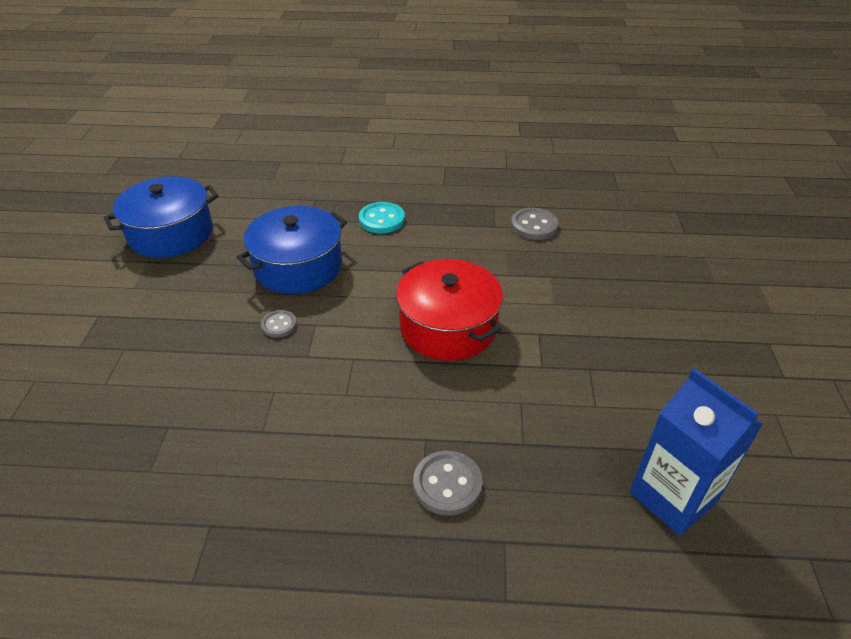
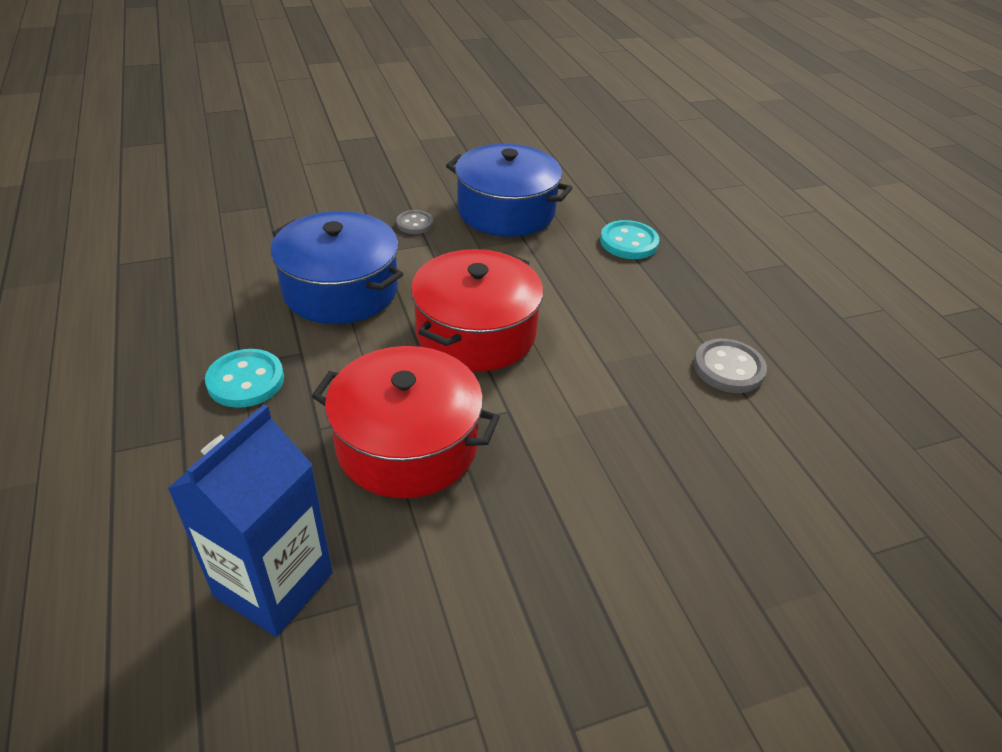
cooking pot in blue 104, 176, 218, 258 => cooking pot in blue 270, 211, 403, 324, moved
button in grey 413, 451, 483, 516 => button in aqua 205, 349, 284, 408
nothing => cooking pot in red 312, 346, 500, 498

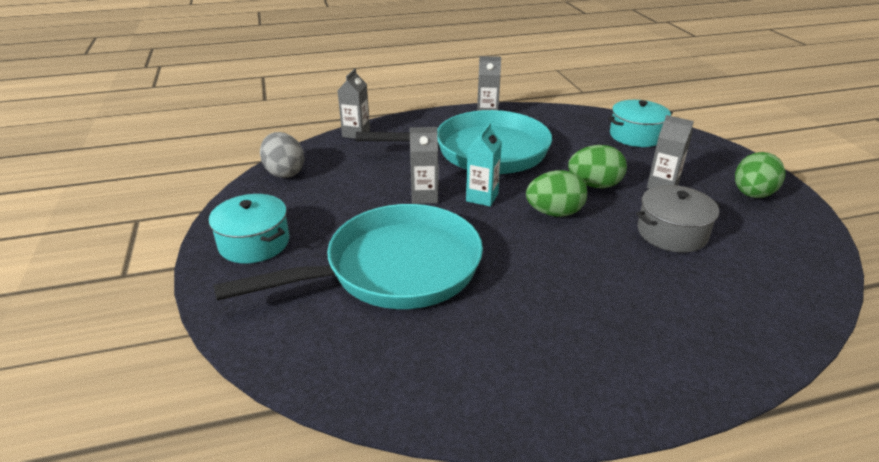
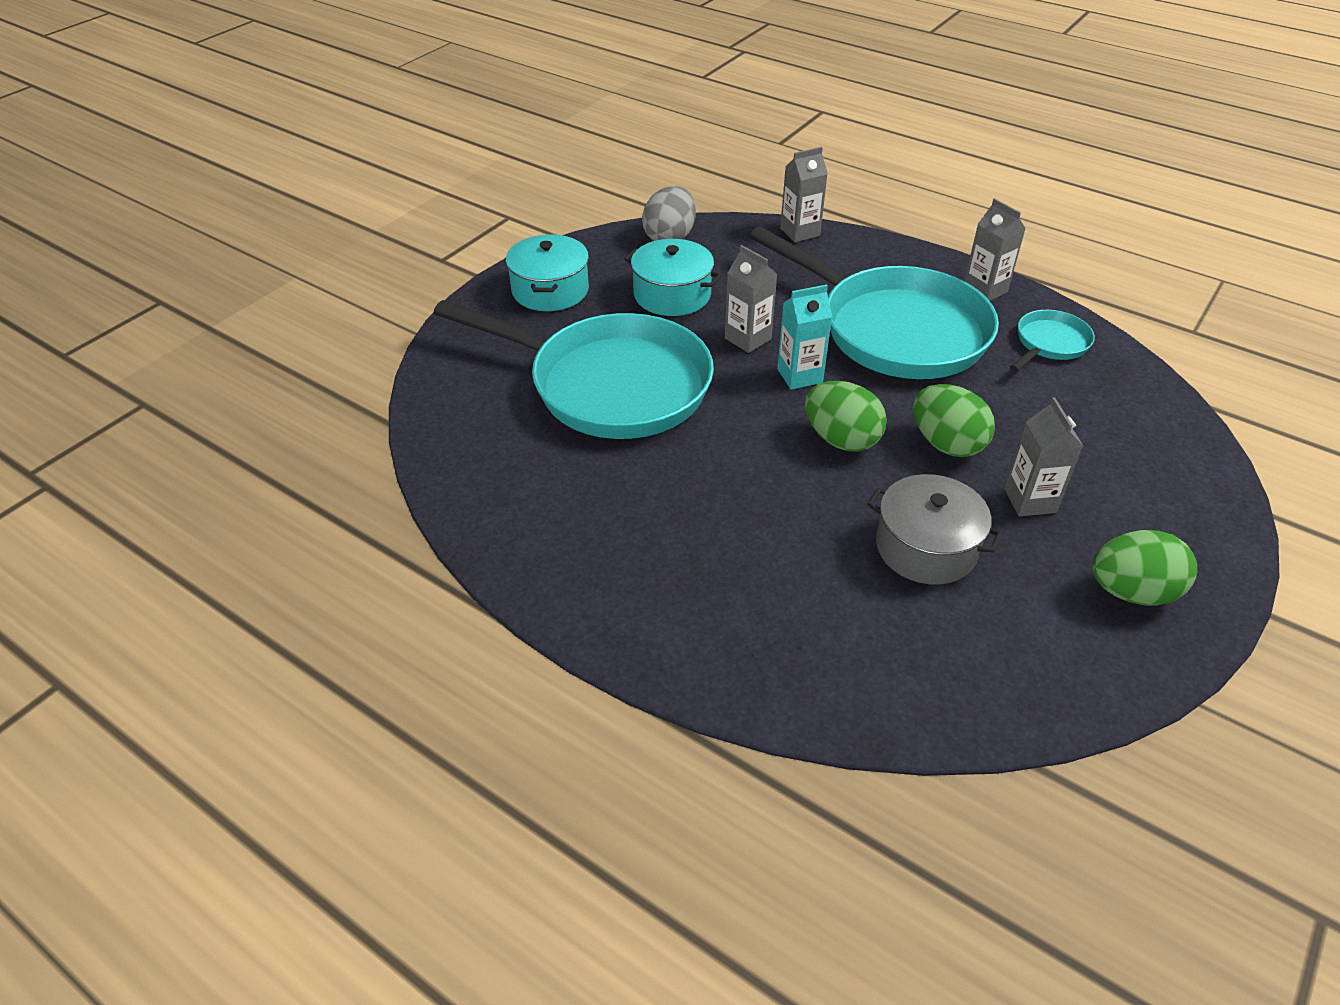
cooking pot in aqua 608, 100, 673, 147 => cooking pot in aqua 624, 239, 722, 316, moved
nothing => skillet in aqua 1010, 310, 1095, 371

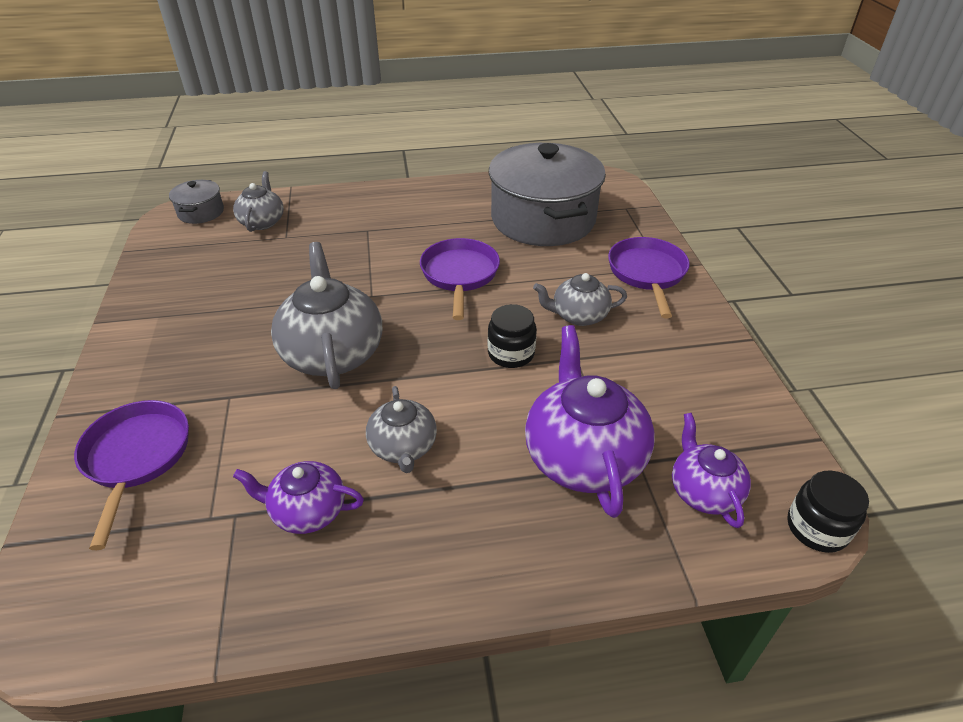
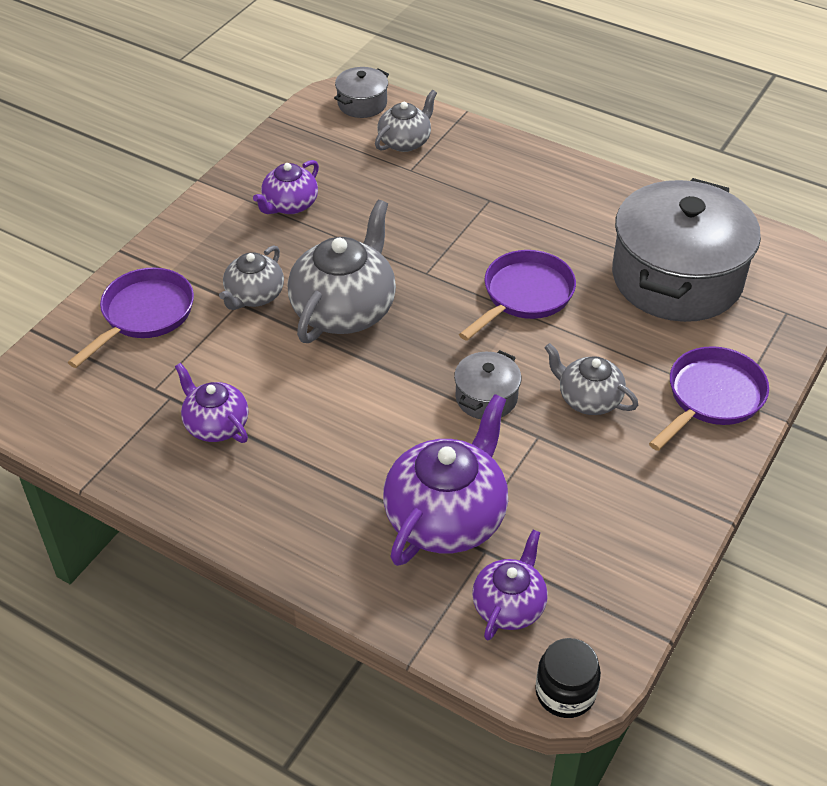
tea pot in grey 366, 386, 437, 473 => tea pot in grey 219, 245, 284, 310, moved
jam jar in jet-black 488, 304, 537, 368 => cooking pot in grey 454, 350, 521, 419
nothing => tea pot in violet 253, 160, 319, 214

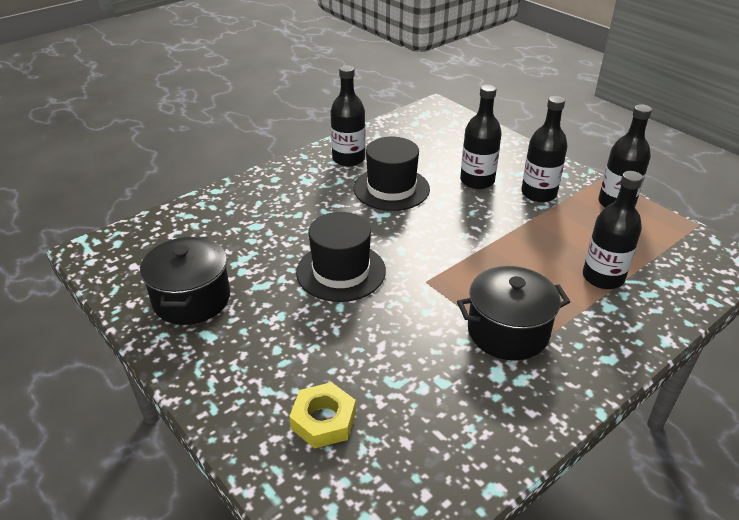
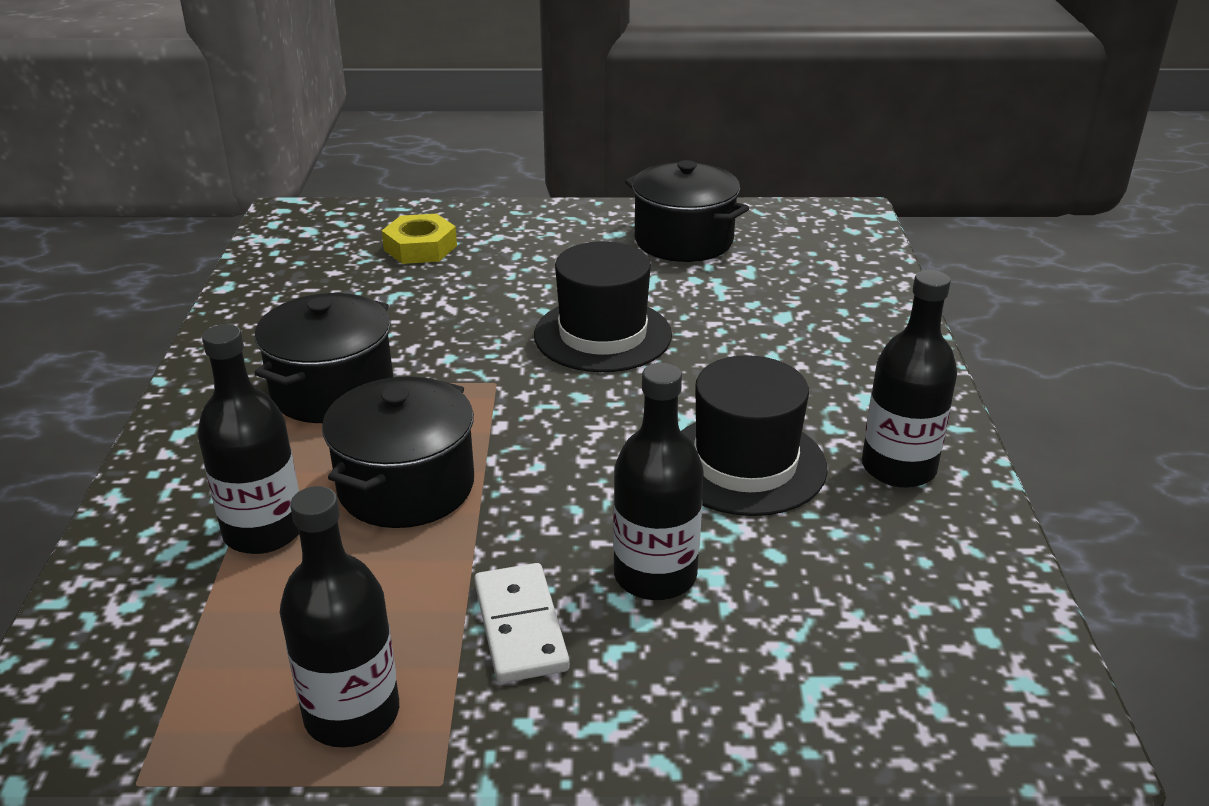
flask in jet-black 521, 96, 568, 202 => domino tile in snow-white 474, 563, 570, 683
nothing => cooking pot in jet-black 322, 376, 474, 528

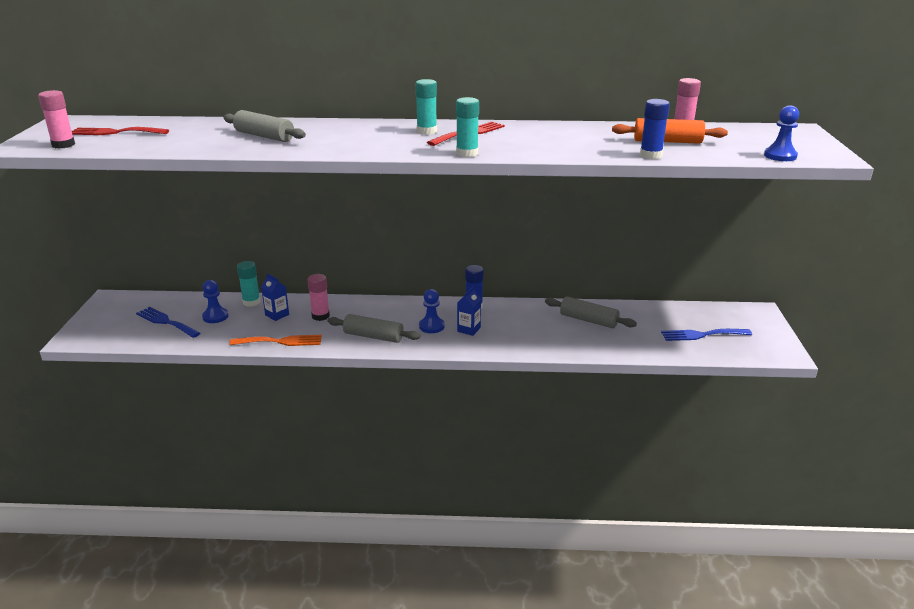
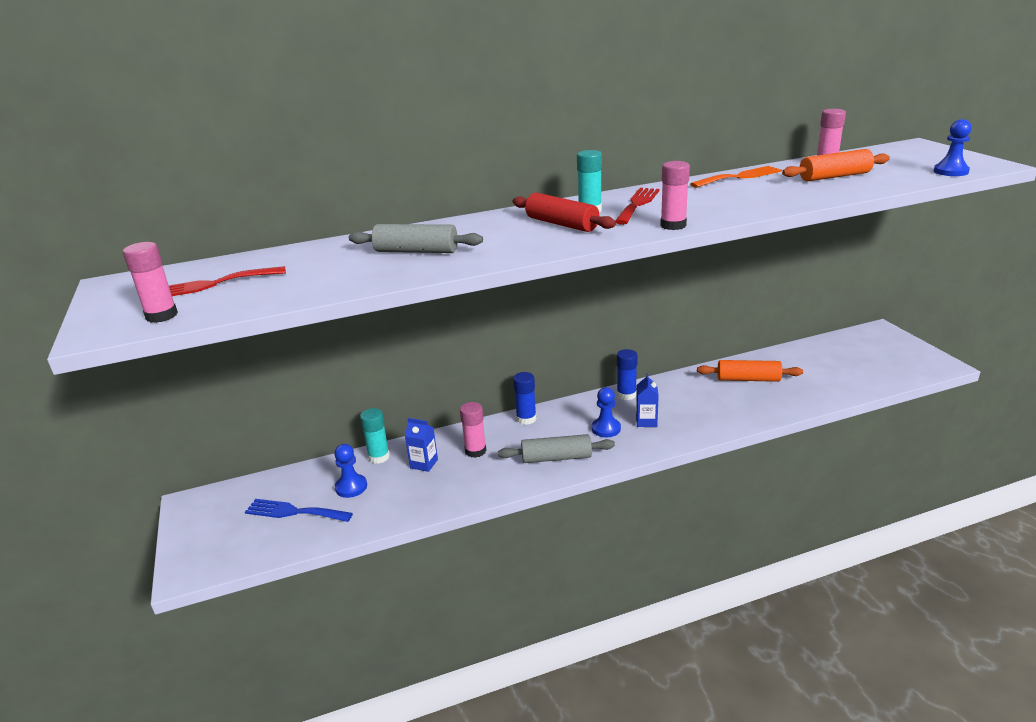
table fork in bright orange 229, 335, 322, 346 => table fork in bright orange 690, 166, 782, 188, moved
glue in aqua 456, 97, 479, 157 => glue in pink 660, 161, 690, 230
pastry roller in grey 545, 297, 637, 329 => pastry roller in bright orange 697, 360, 803, 382
glue in blue 640, 99, 670, 159 => glue in blue 513, 372, 537, 425, moved
table fork in blue 661, 329, 752, 341 => nothing
nothing => pastry roller in red 513, 192, 616, 232

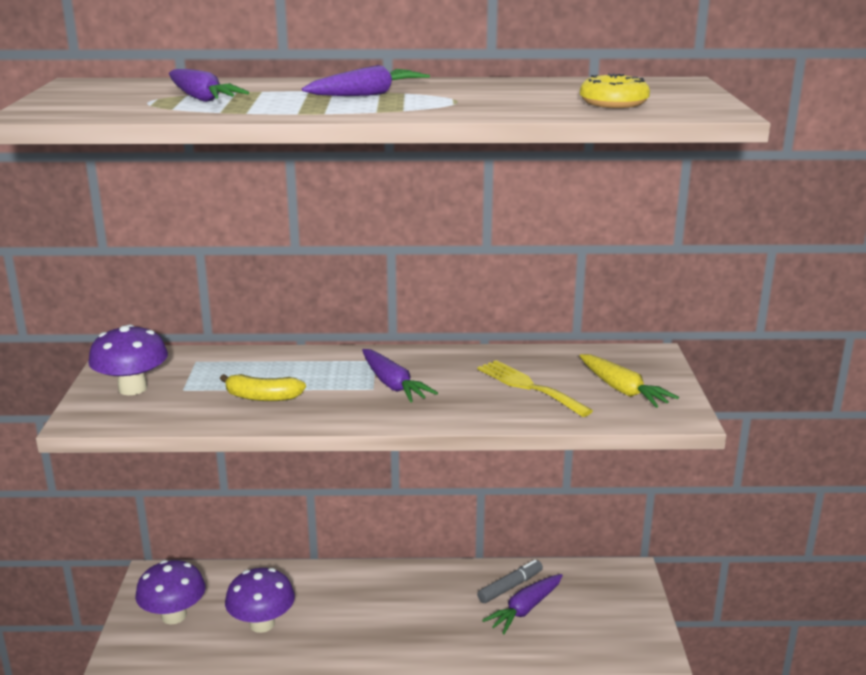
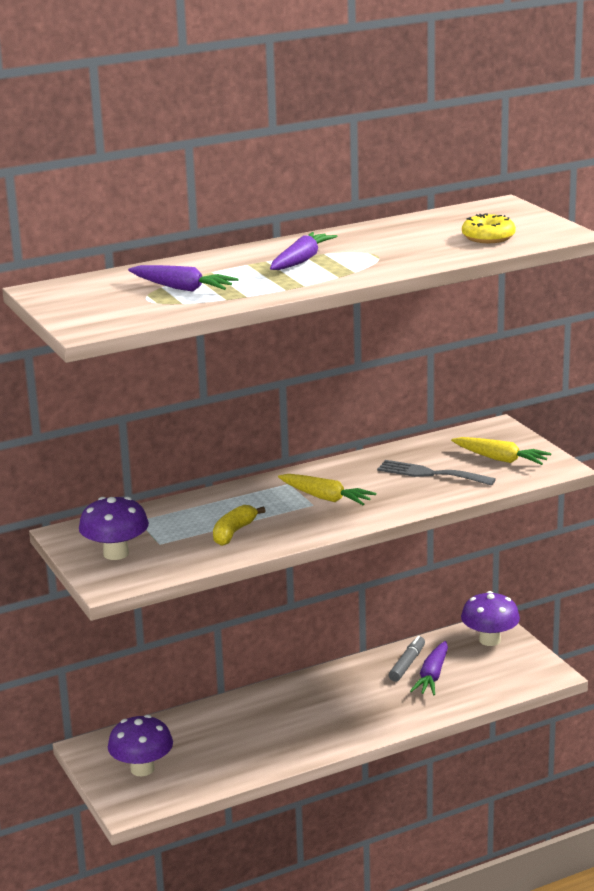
banana fruit in bright yellow 220, 374, 306, 401 => banana fruit in bright yellow 213, 505, 266, 546, 135 degrees clockwise
mushroom in violet 225, 568, 295, 633 => mushroom in violet 461, 591, 520, 646, moved
toy carrot in violet 362, 349, 438, 402 => toy carrot in bright yellow 278, 474, 376, 505
table fork in bright yellow 477, 360, 593, 417 => table fork in grey 377, 460, 496, 485

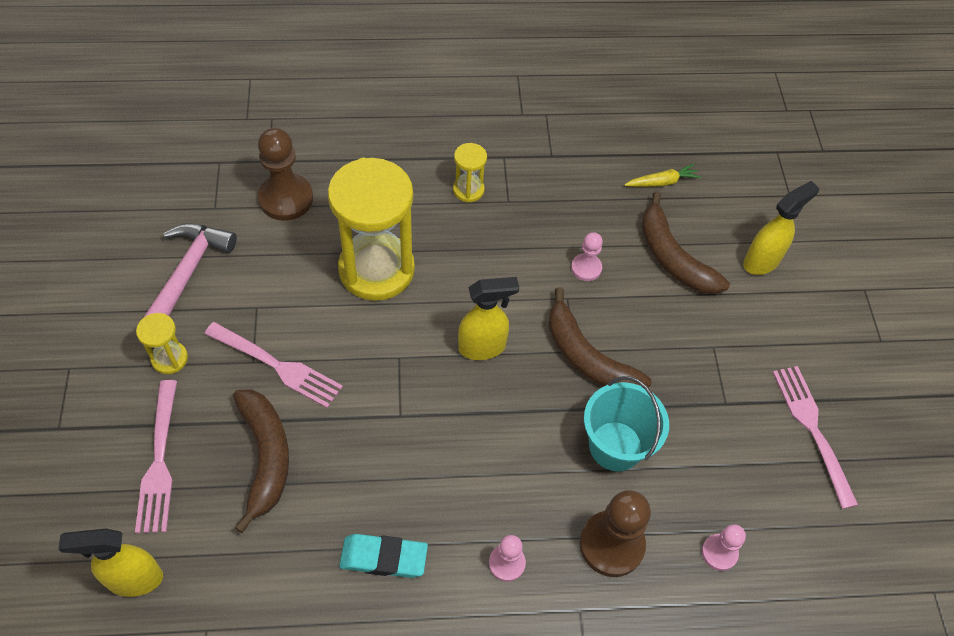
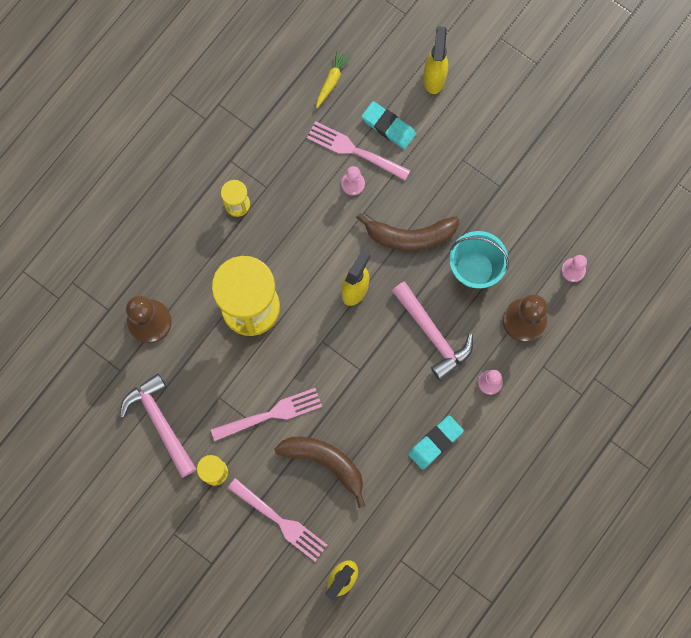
banana fruit in dark brown 641, 192, 730, 294 => gum eraser in aqua 361, 101, 416, 149
table fork in pink 772, 366, 858, 509 => table fork in pink 307, 121, 410, 180, moved
nothing => hammer in pink 392, 282, 473, 380

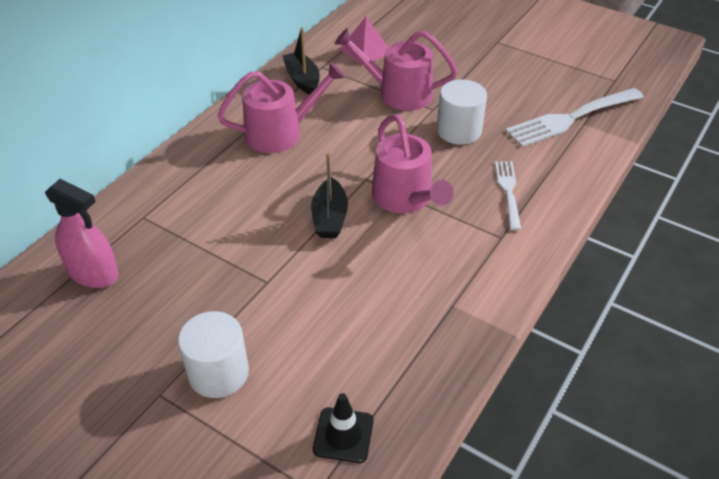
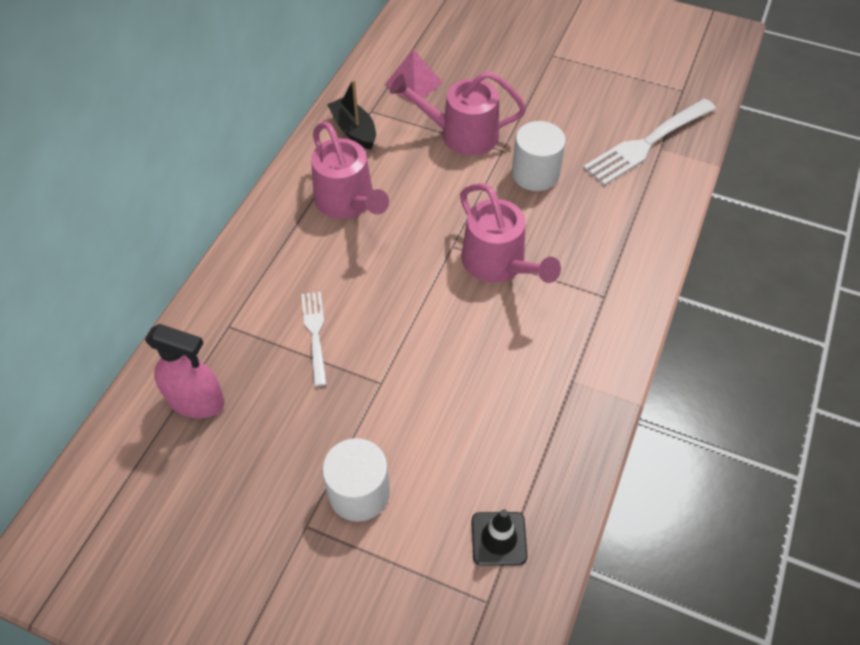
watering pot in pink 218, 62, 345, 153 => watering pot in pink 311, 121, 389, 219, 90 degrees clockwise
sailboat in jet-black 311, 152, 348, 238 => nothing
table fork in snow-white 495, 161, 521, 230 => table fork in snow-white 301, 292, 327, 386, moved

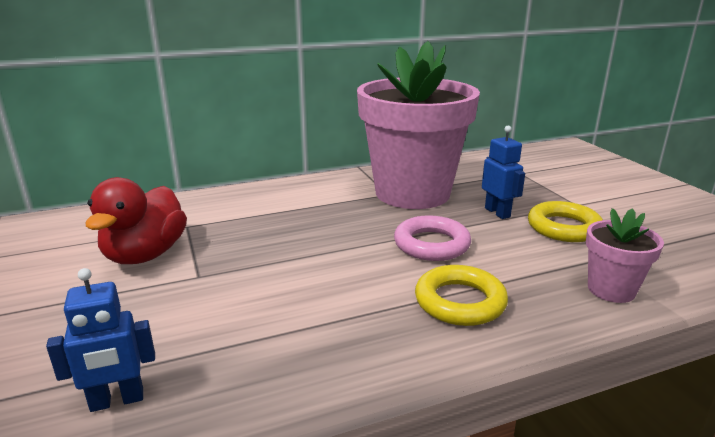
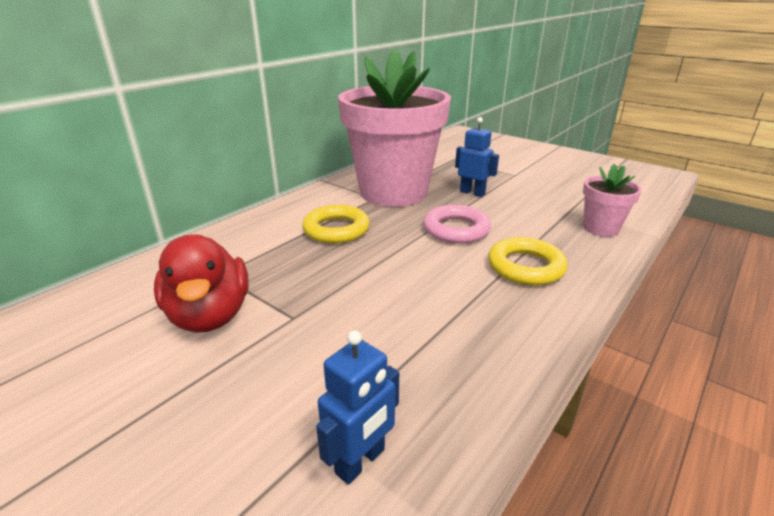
hoop in bright yellow 528, 201, 603, 242 => hoop in bright yellow 302, 205, 370, 244, moved

